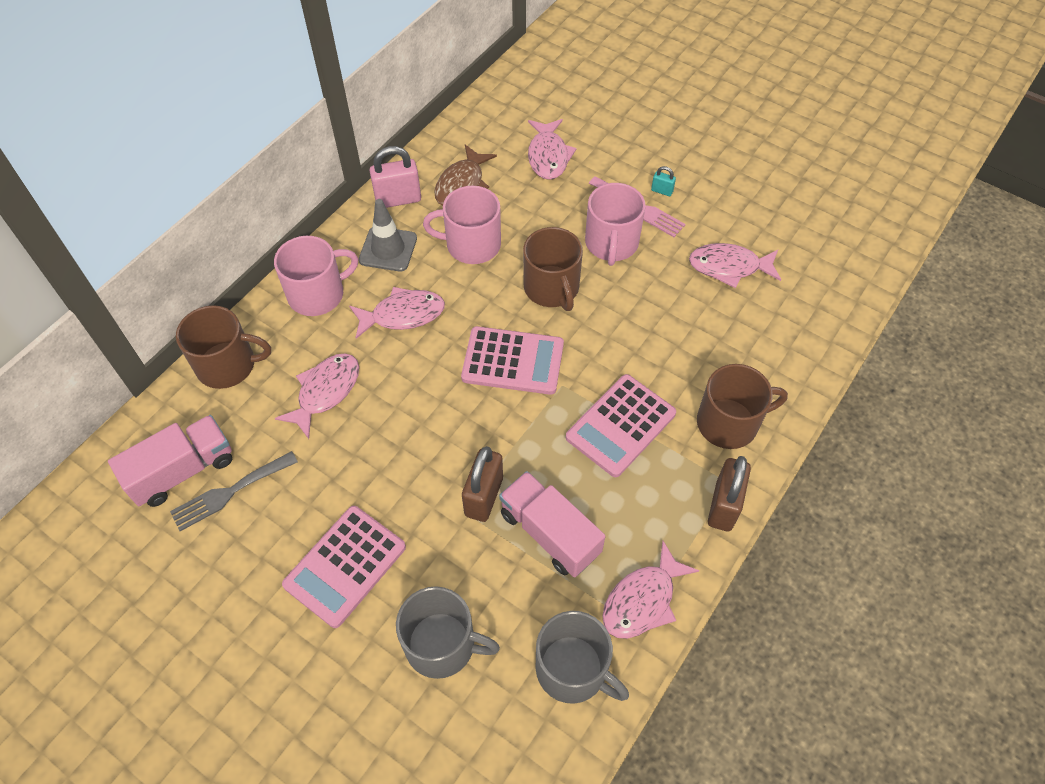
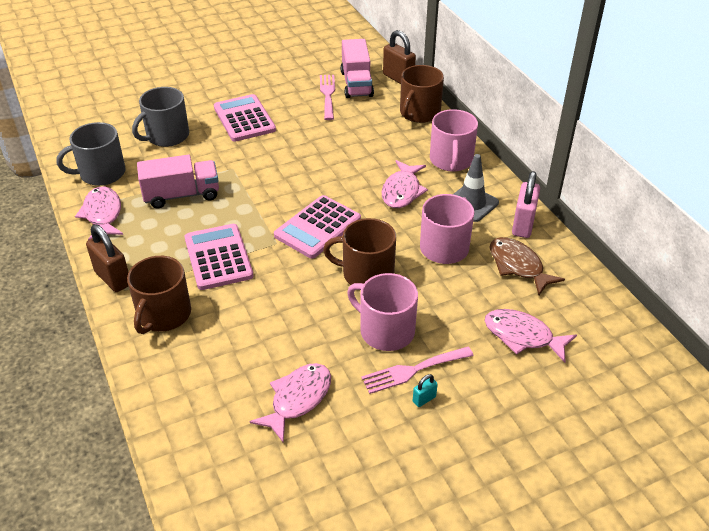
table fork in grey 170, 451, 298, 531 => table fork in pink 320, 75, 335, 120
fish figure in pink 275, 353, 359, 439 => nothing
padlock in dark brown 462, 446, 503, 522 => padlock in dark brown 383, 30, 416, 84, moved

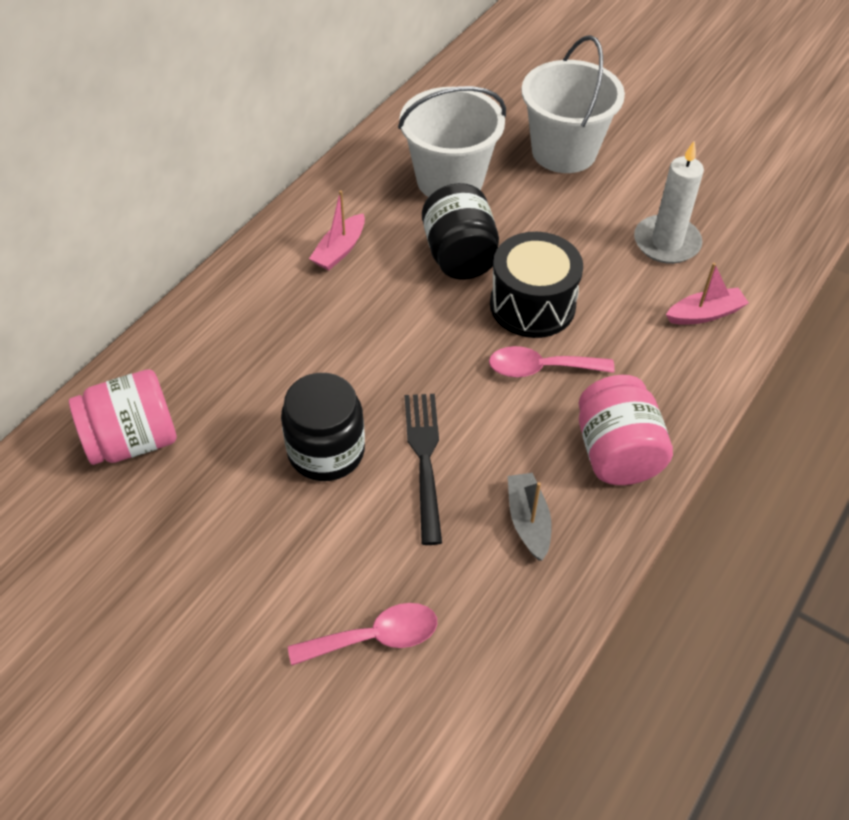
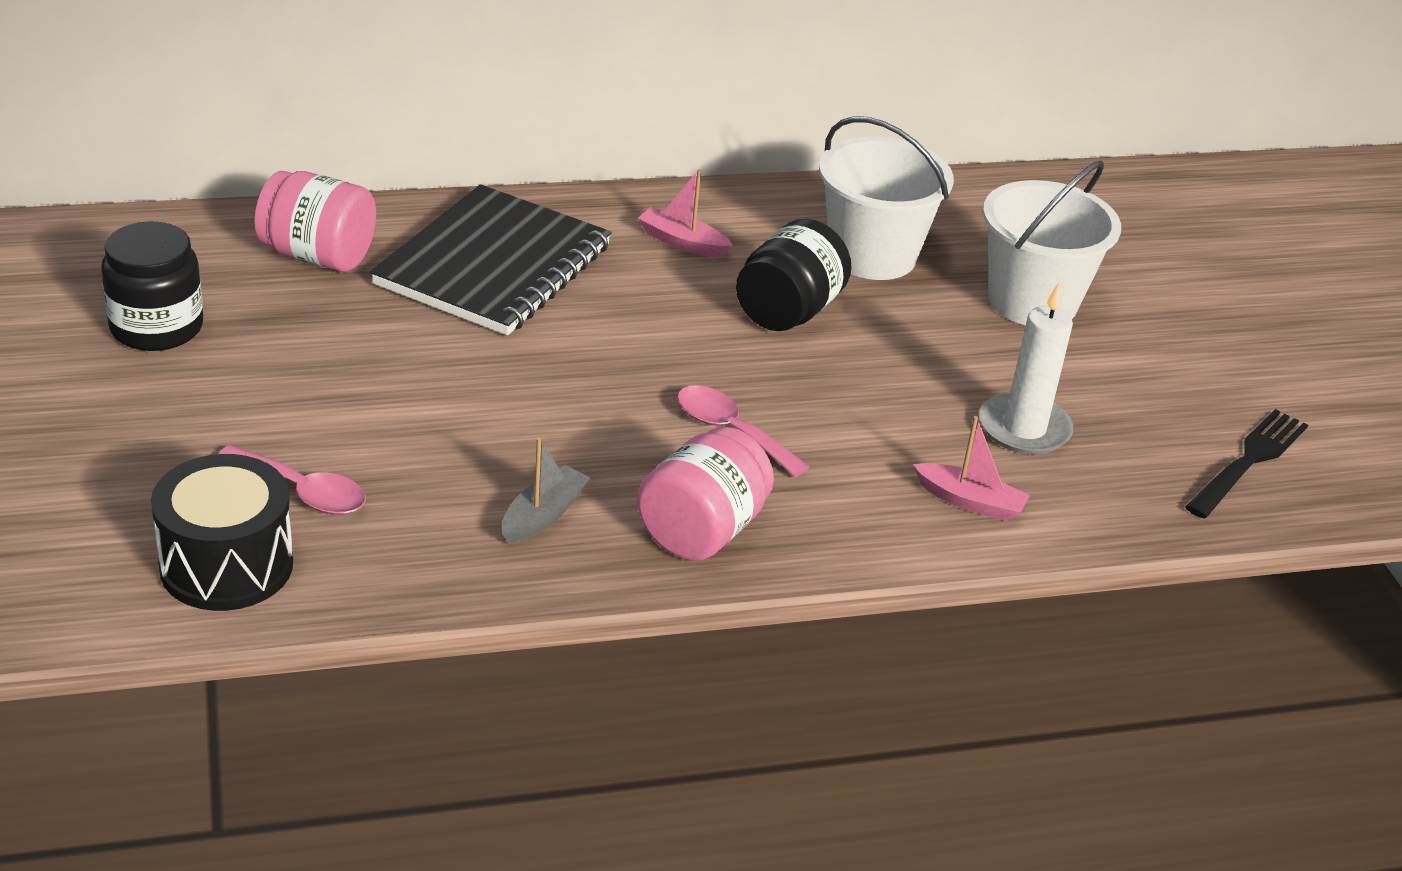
jam jar in jet-black 281, 373, 365, 481 => jam jar in jet-black 101, 221, 203, 351, moved
sailboat in pink 309, 190, 365, 270 => sailboat in pink 638, 169, 733, 258, 45 degrees clockwise
table fork in jet-black 405, 394, 442, 545 => table fork in jet-black 1185, 409, 1308, 518, moved
toy drum in jet-black 490, 232, 583, 338 => toy drum in jet-black 151, 454, 293, 611, moved
nothing => notepad in jet-black 370, 184, 611, 335

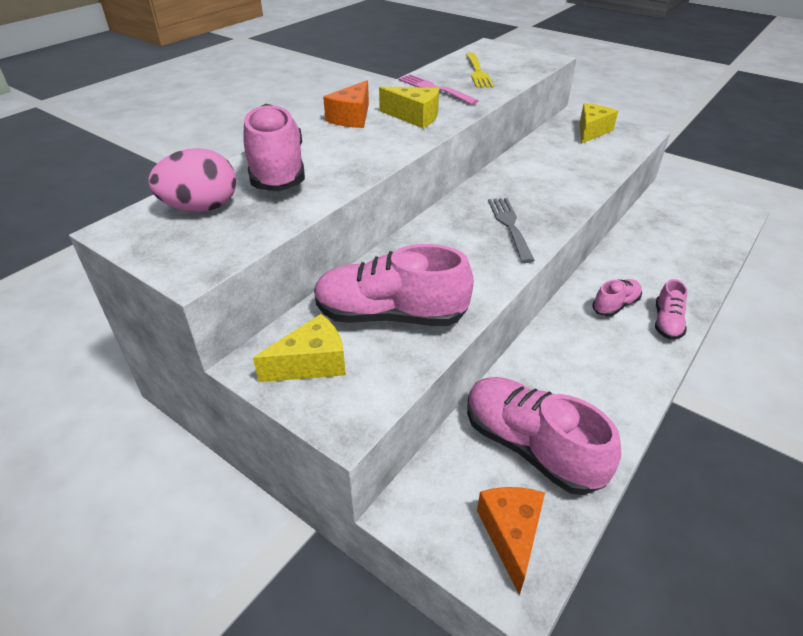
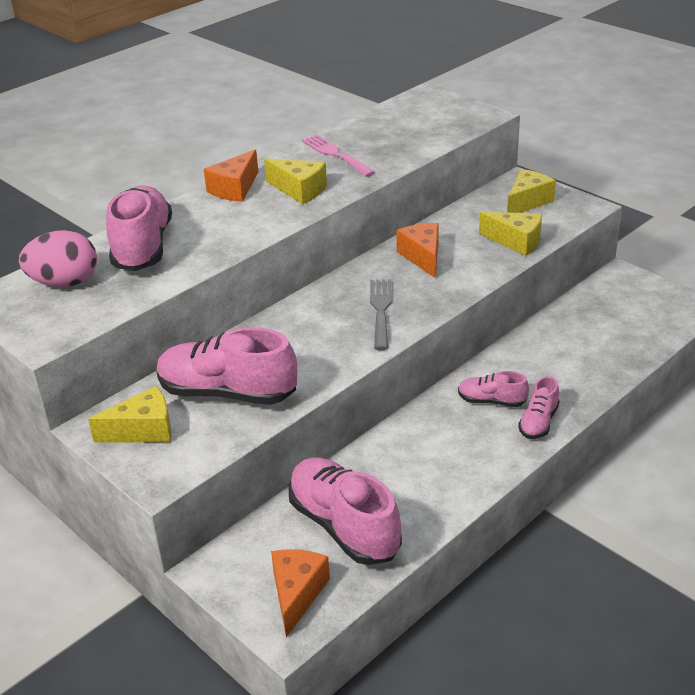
table fork in bright yellow 466, 52, 494, 88 => nothing
shoe in pink 592, 279, 642, 316 => shoe in pink 458, 371, 529, 407, 135 degrees counterclockwise
nothing => cheese in bright orange 396, 223, 439, 278
nothing => cheese in bright yellow 479, 212, 542, 256

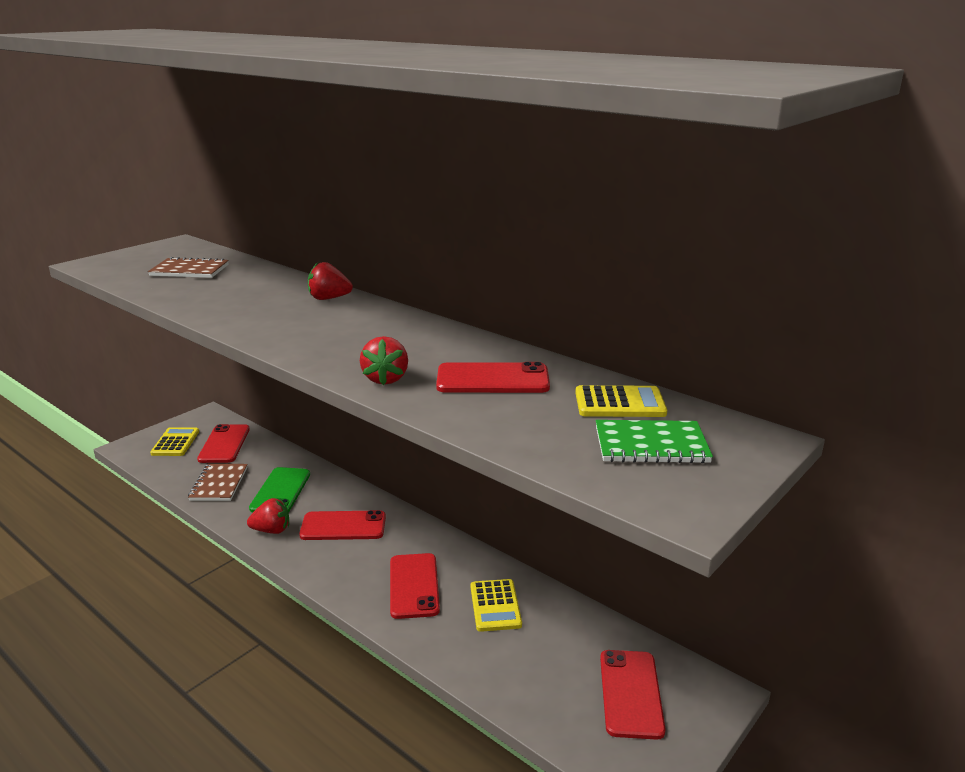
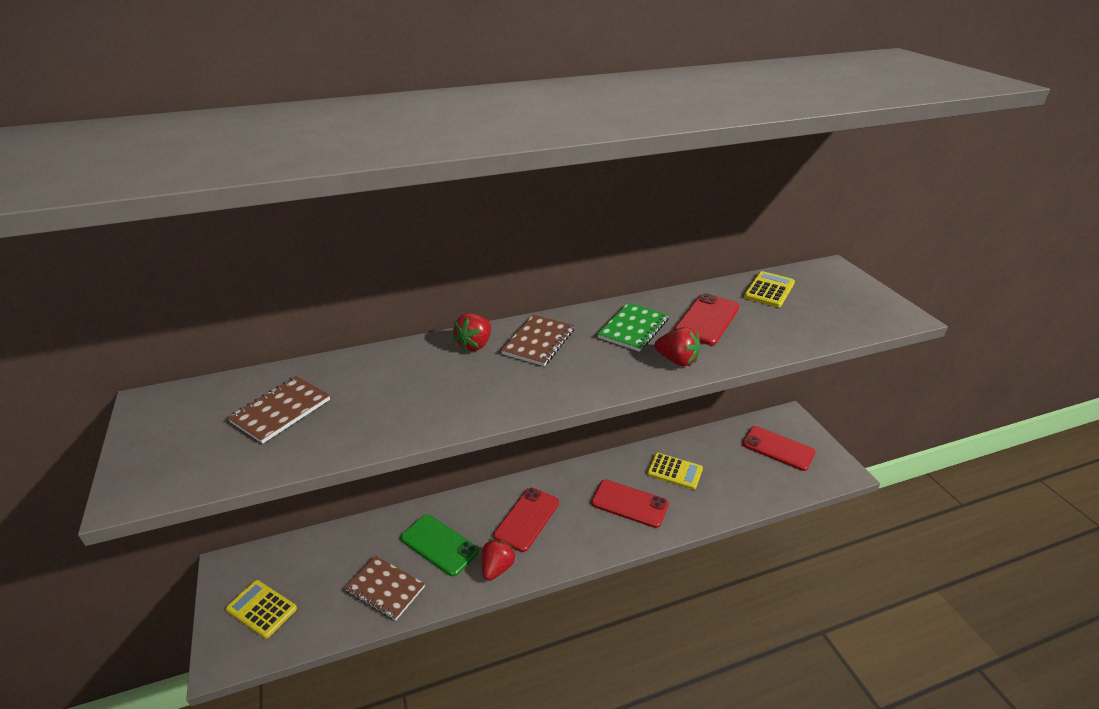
mobile phone in red 197, 424, 250, 463 => nothing
notepad in emerald 596, 420, 713, 463 => notepad in emerald 598, 302, 669, 352, moved
nothing => notepad in dark brown 501, 315, 574, 366

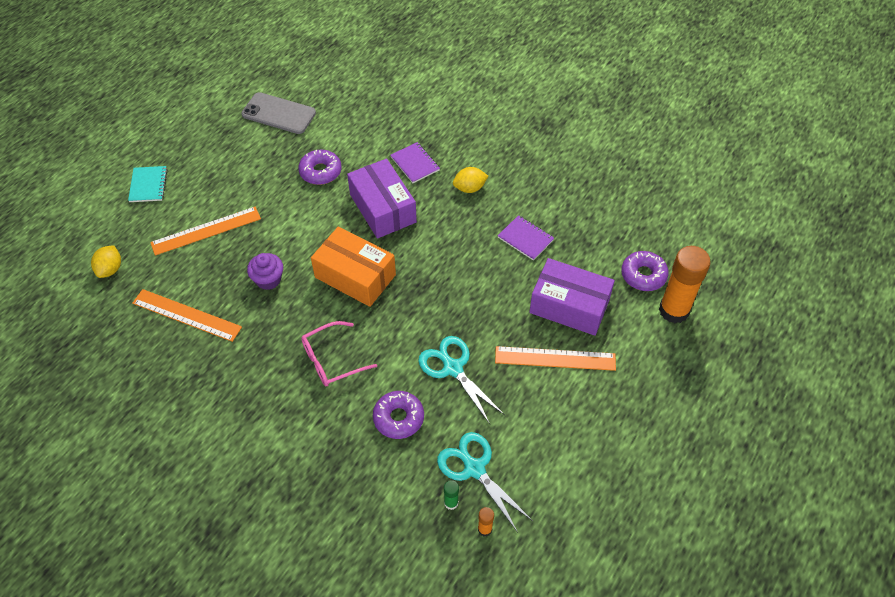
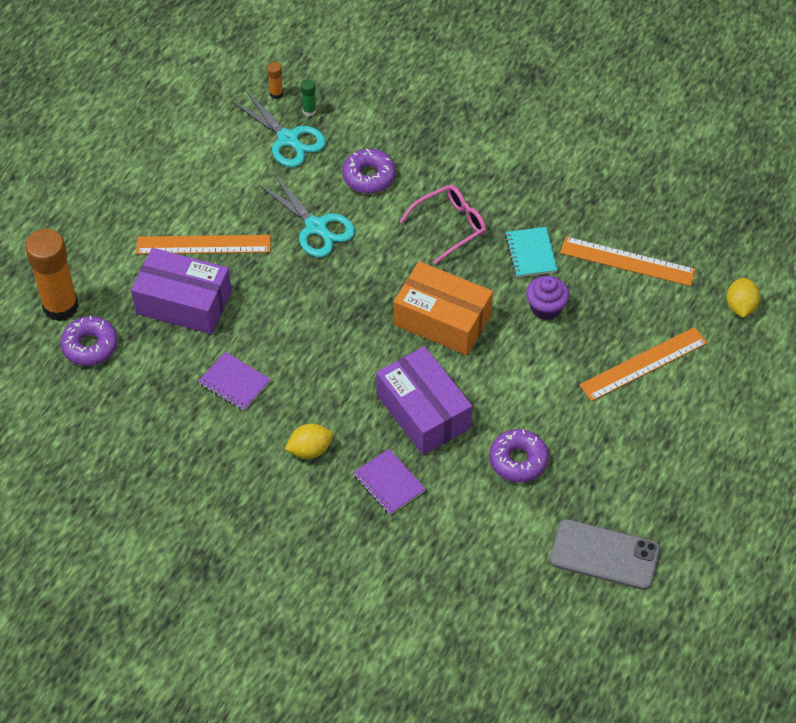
notepad in aqua 128, 166, 168, 202 => notepad in aqua 505, 227, 558, 277, moved

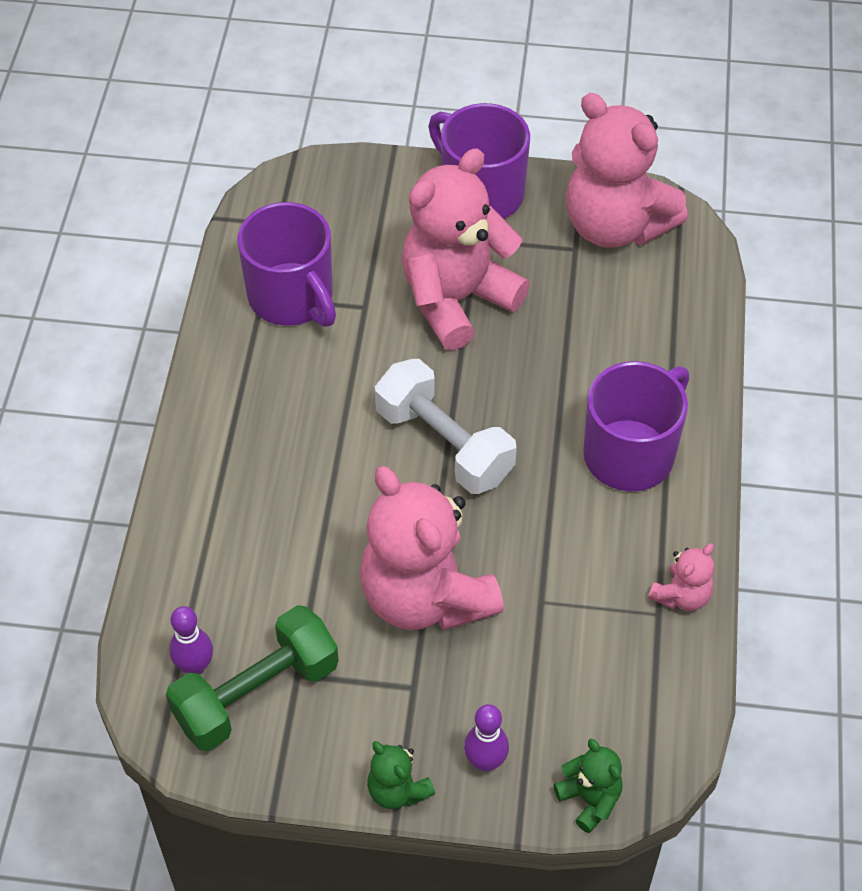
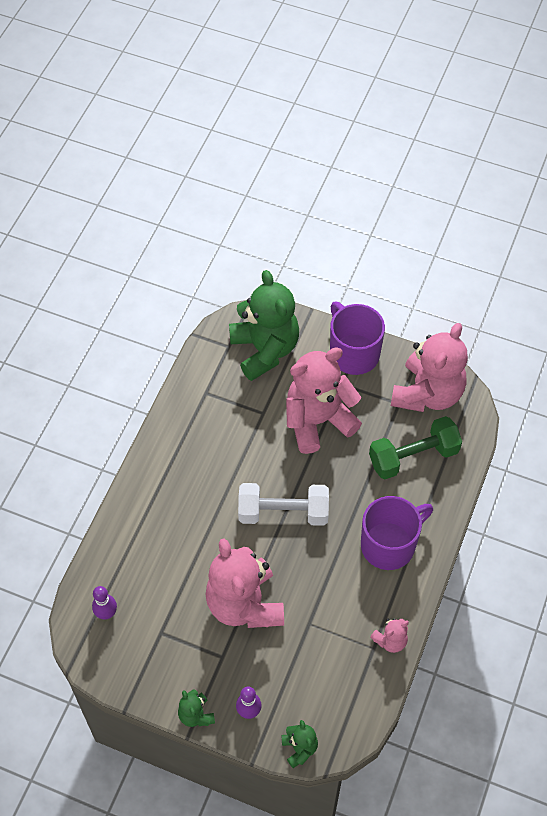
dumbbell in emerald 166, 605, 339, 751 => dumbbell in emerald 369, 416, 462, 479, moved
mug in violet 238, 202, 336, 327 => nothing
dumbbell in snow-white 375, 359, 517, 494 => dumbbell in snow-white 238, 483, 329, 526, 60 degrees counterclockwise
stuffed bear in pink 566, 93, 688, 248 => stuffed bear in pink 391, 323, 468, 412, 120 degrees counterclockwise
nothing => stuffed bear in emerald 229, 270, 299, 381

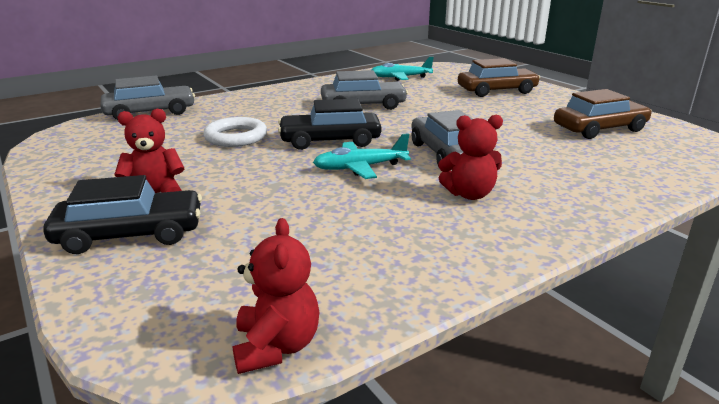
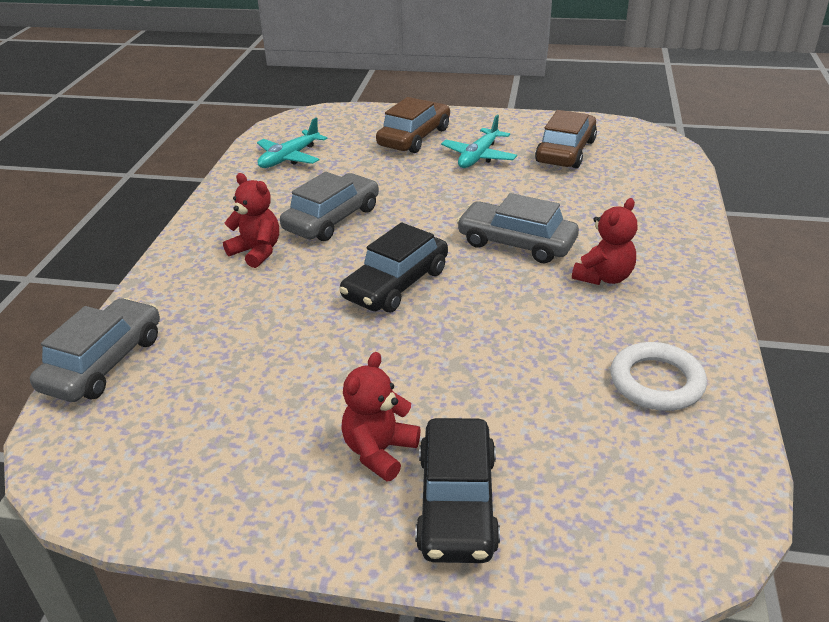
automobile in jet-black 43, 175, 202, 254 => automobile in jet-black 415, 418, 500, 563, 150 degrees clockwise
hoop in snow-white 203, 117, 267, 147 => hoop in snow-white 610, 342, 707, 411, moved
stuffed bear in red 232, 218, 319, 374 => stuffed bear in red 223, 173, 279, 268, moved
aeroplane in aqua 313, 133, 411, 179 => aeroplane in aqua 441, 115, 517, 168, moved

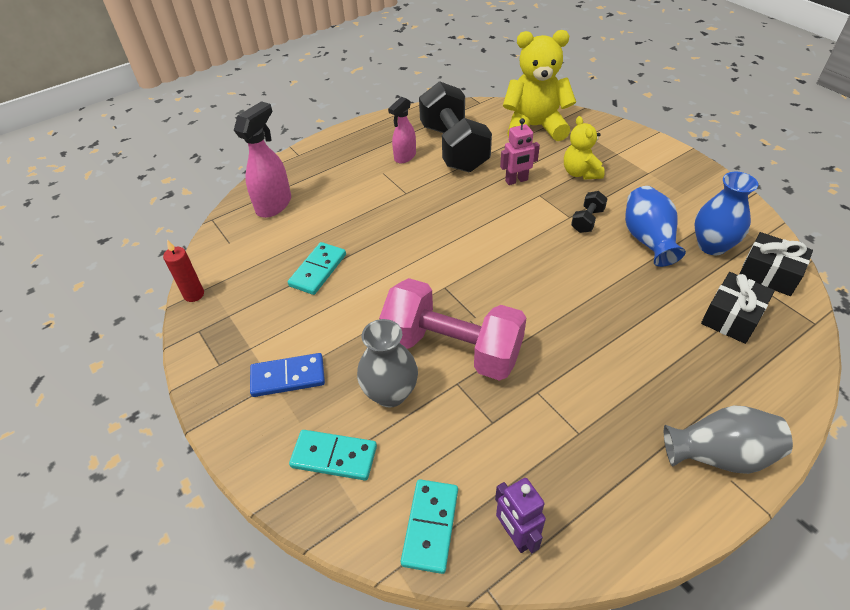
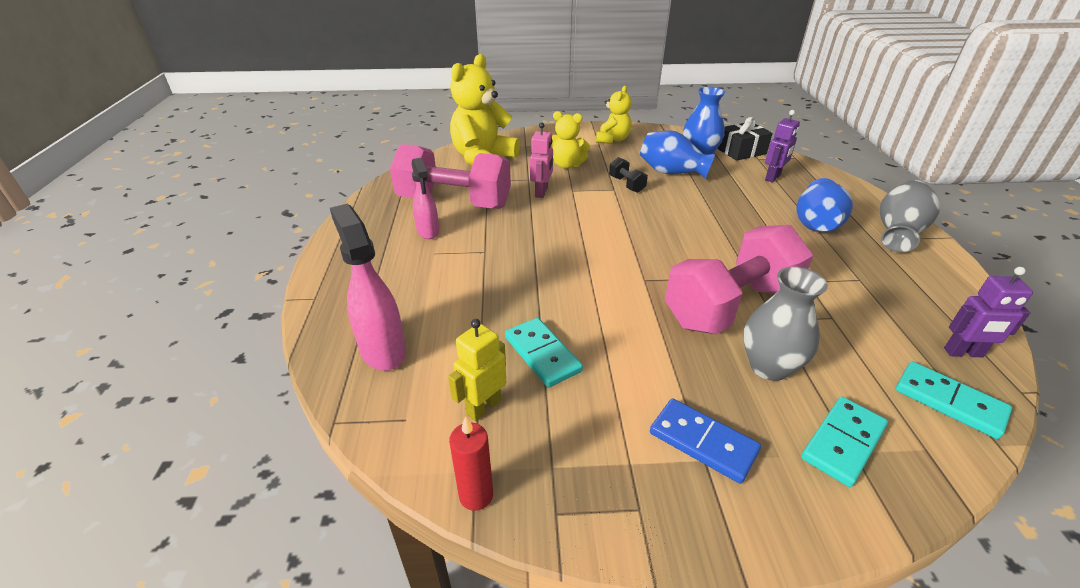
domino tile in blue 250, 353, 325, 397 => domino tile in blue 650, 398, 761, 484, 75 degrees counterclockwise
dumbbell in jet-black 419, 81, 492, 172 => dumbbell in pink 390, 144, 511, 209
present in jet-black 701, 272, 775, 344 => robot figure in violet 765, 110, 800, 183
nothing => robot figure in bright yellow 448, 319, 506, 421
nothing => stuffed bear in bright yellow 596, 86, 632, 143
nothing => tall vase in blue 796, 178, 853, 232

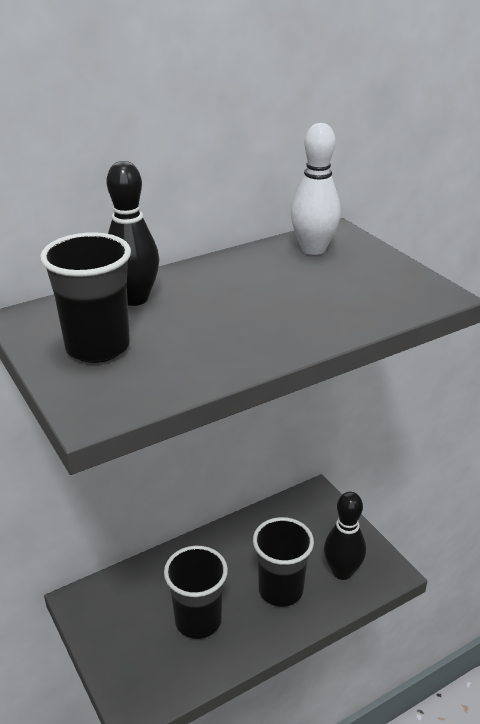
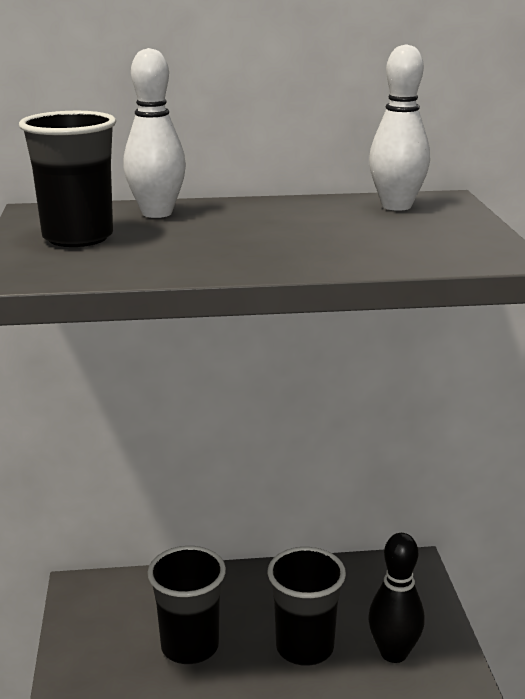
tenpin in jet-black 106, 161, 159, 306 => tenpin in snow-white 123, 48, 186, 218

